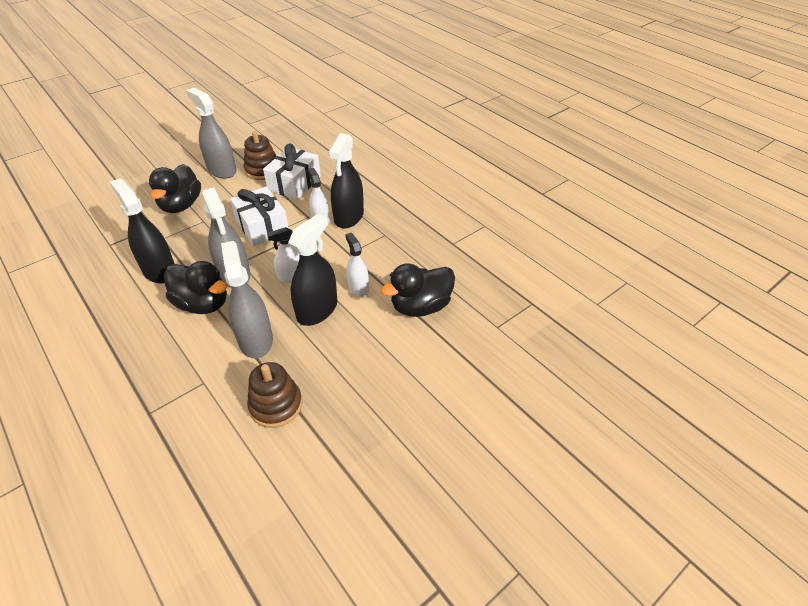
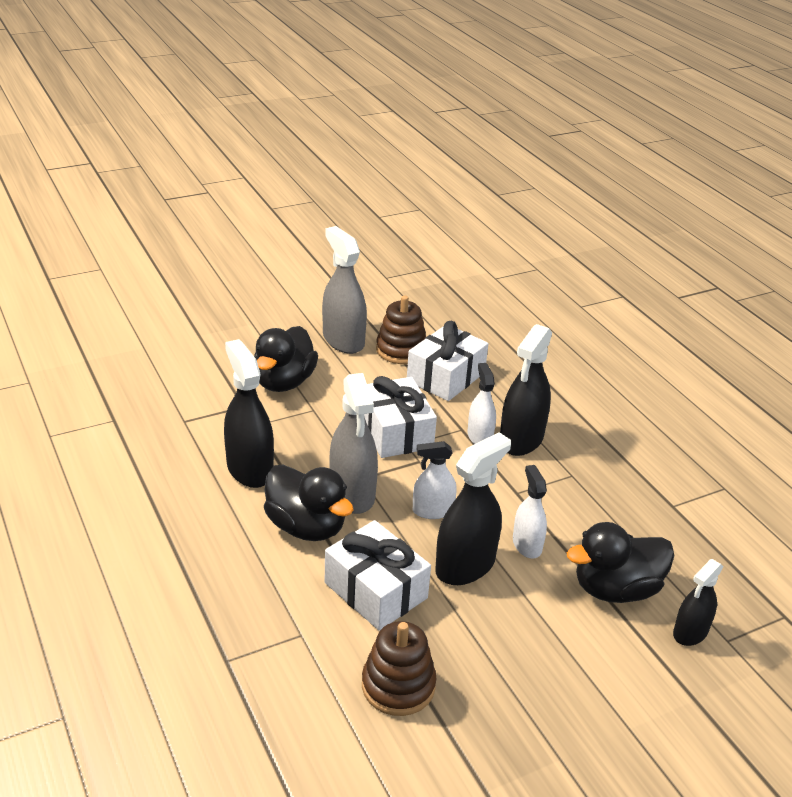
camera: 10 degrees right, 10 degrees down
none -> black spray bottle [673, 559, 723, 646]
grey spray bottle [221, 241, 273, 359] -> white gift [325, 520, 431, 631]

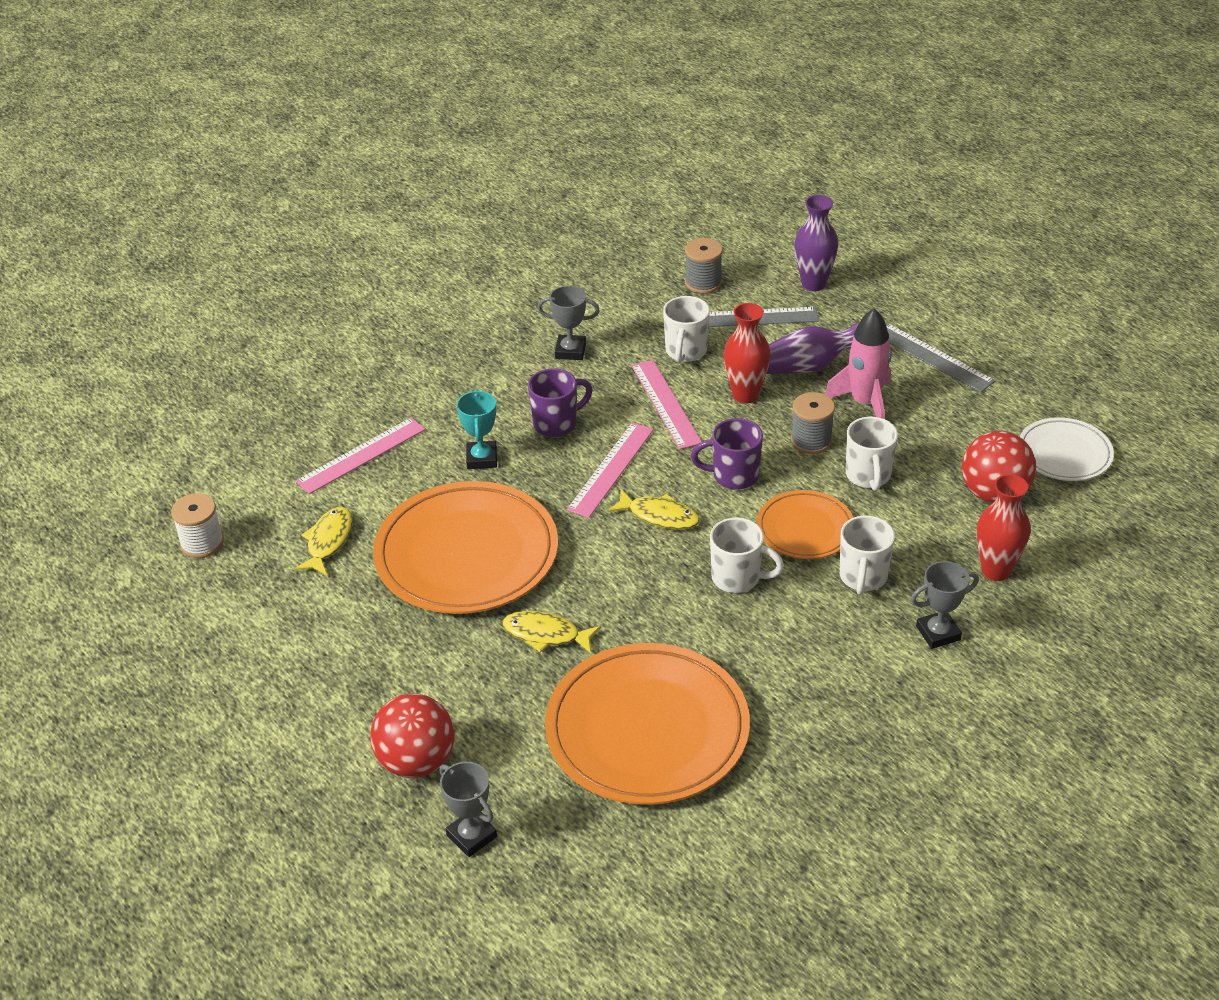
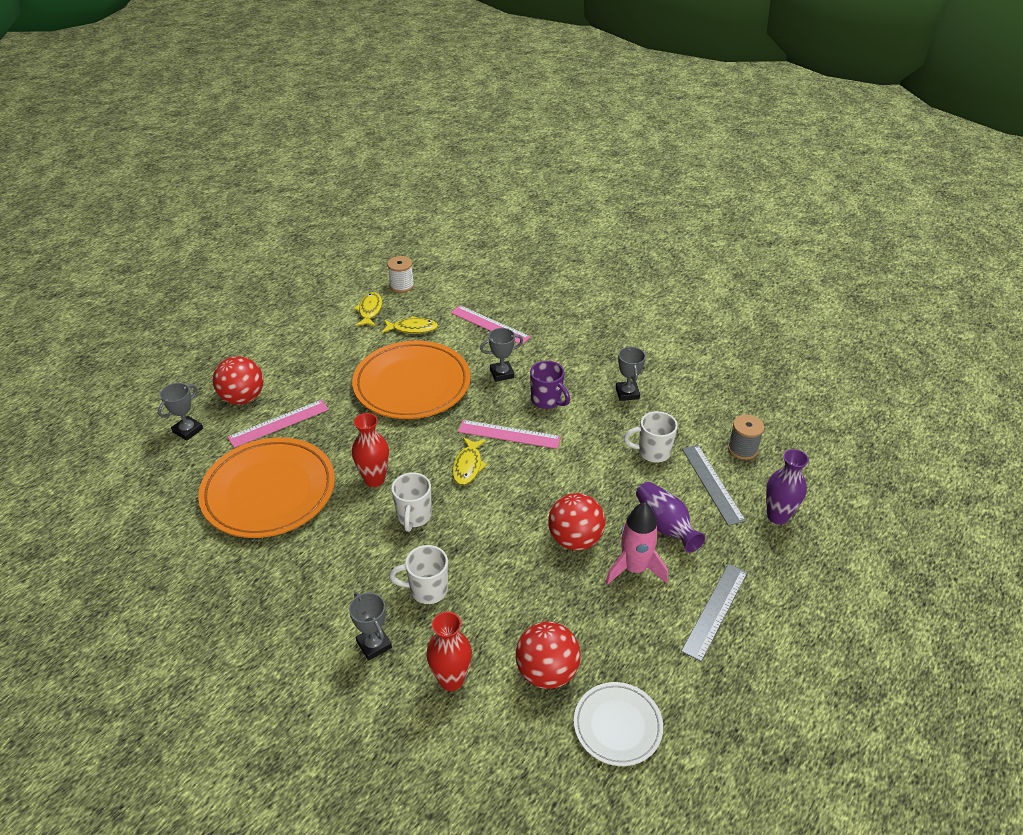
camera: 75 degrees right, 0 degrees up
purple mug [691, 418, 763, 490] -> none
orange plate [757, 490, 853, 559] -> none
white mug [846, 417, 898, 491] -> none
yellow fish [502, 611, 601, 653] -> yellow fish [354, 292, 382, 326], shifted
pink ruler [631, 360, 702, 450] -> pink ruler [228, 400, 329, 448], shifted
red vase [723, 303, 771, 404] -> red vase [352, 413, 389, 487], shifted
grey spool [791, 392, 835, 454] -> red ball [548, 493, 605, 551]
turquoise trophy [456, 390, 497, 469] -> grey trophy [480, 328, 523, 382]

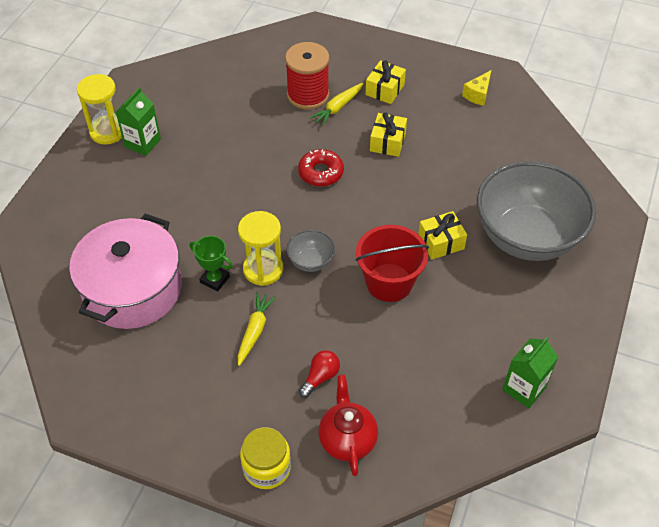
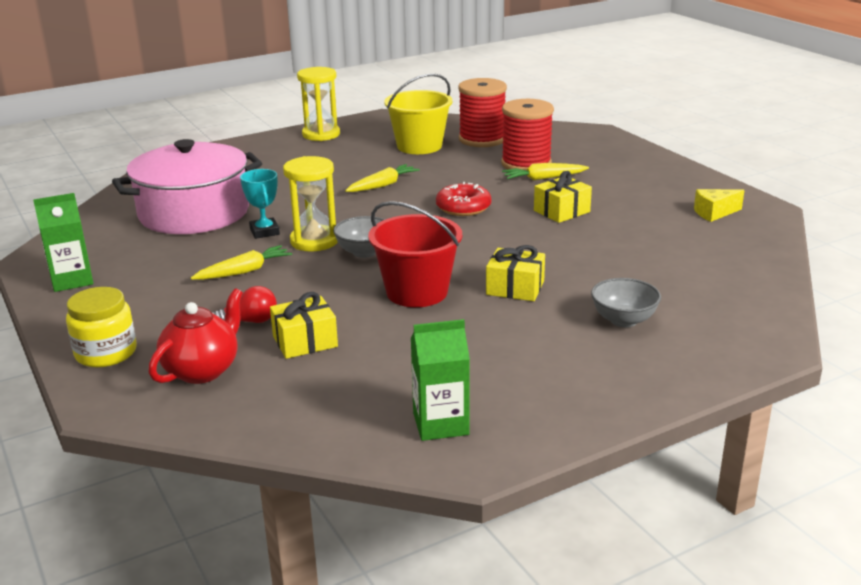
camera: 40 degrees right, 25 degrees down
none -> yellow carrot [345, 164, 420, 192]
none -> yellow bucket [384, 73, 452, 154]
none -> red spool [458, 78, 507, 147]
green carton [116, 87, 161, 156] -> green carton [33, 193, 93, 292], shifted
yellow gift [366, 60, 406, 104] -> yellow gift [270, 292, 338, 359], shifted
green trophy [189, 236, 233, 292] -> turquoise trophy [240, 169, 280, 239]
grey bowl [477, 161, 596, 261] -> grey bowl [591, 278, 661, 327], x0.42

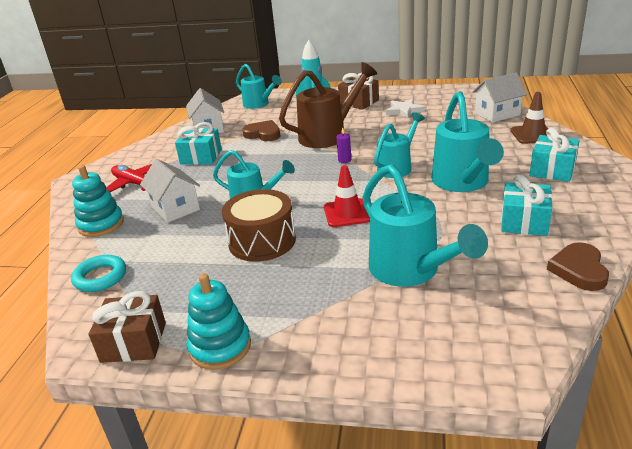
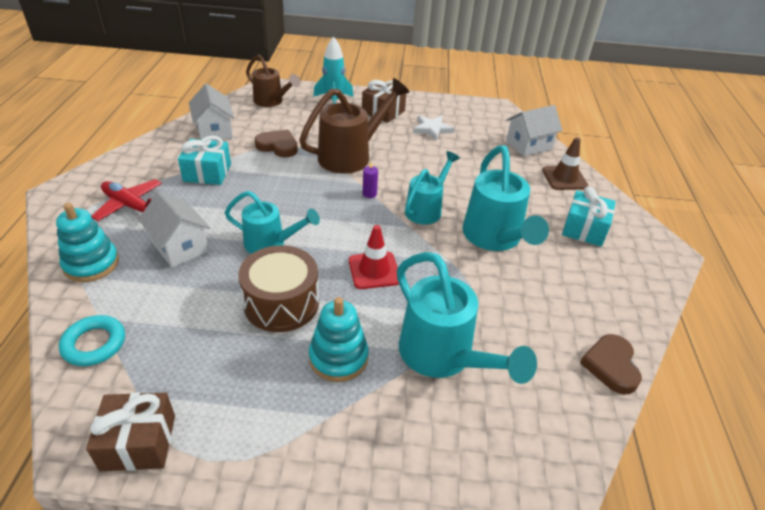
camera: 10 degrees left, 10 degrees up
turquoise gift [501, 174, 552, 236] -> none
turquoise stacking toy [187, 273, 251, 370] -> turquoise stacking toy [309, 297, 369, 382], shifted
turquoise watering can [236, 64, 282, 109] -> brown watering can [246, 55, 300, 107]

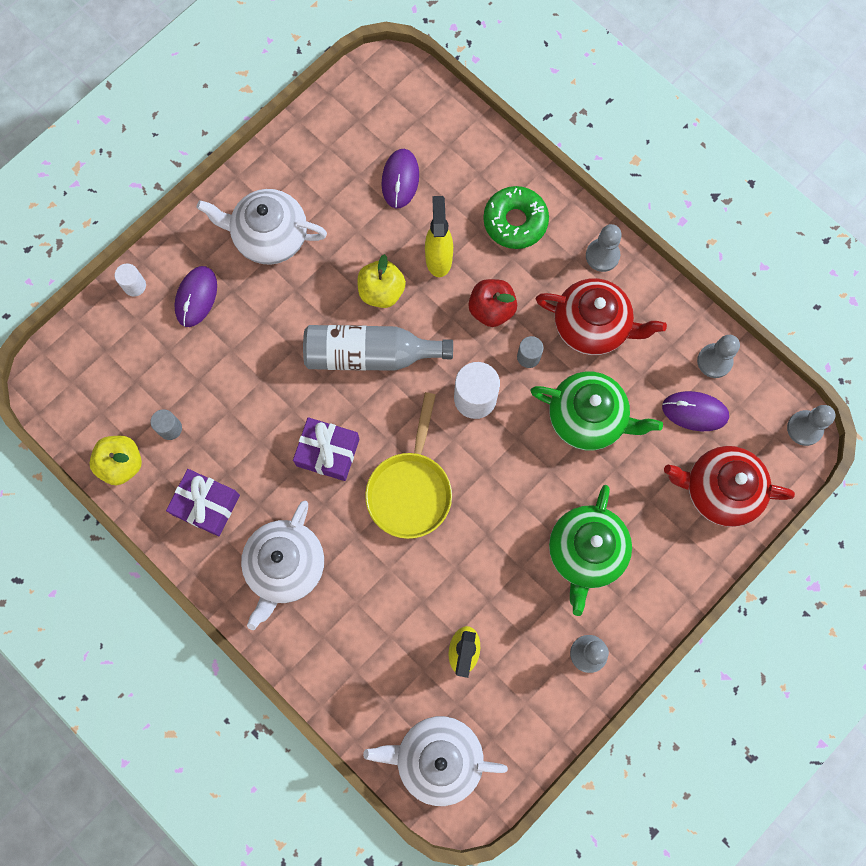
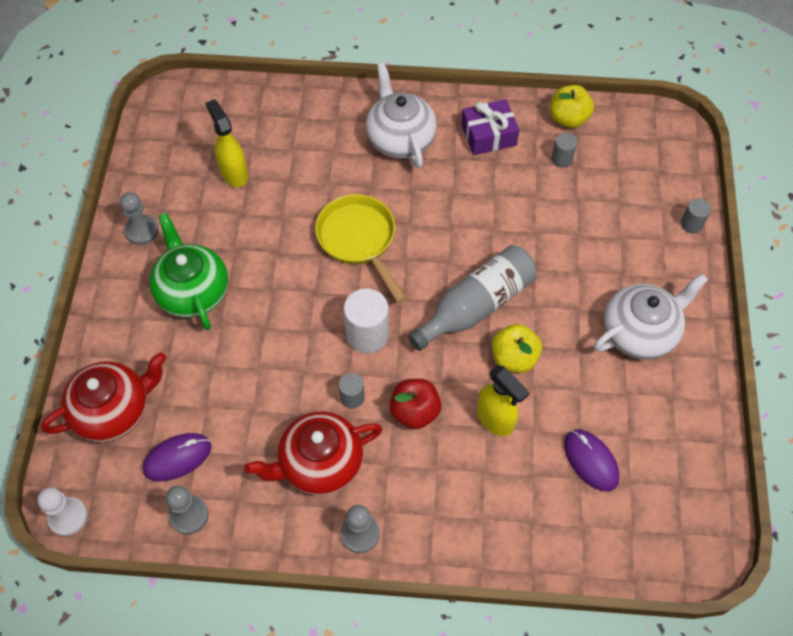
camera: 140 degrees right, 15 degrees down
purple mouse [174, 266, 217, 327] -> none
purple gift [293, 417, 360, 481] -> none
white teapot [363, 716, 508, 806] -> none
green donut [483, 186, 549, 249] -> none
green teapot [530, 372, 663, 450] -> none
white cylinder [115, 264, 146, 296] -> grey cylinder [681, 198, 711, 234]
grey pawn [787, 405, 836, 446] -> white pawn [37, 487, 88, 536]

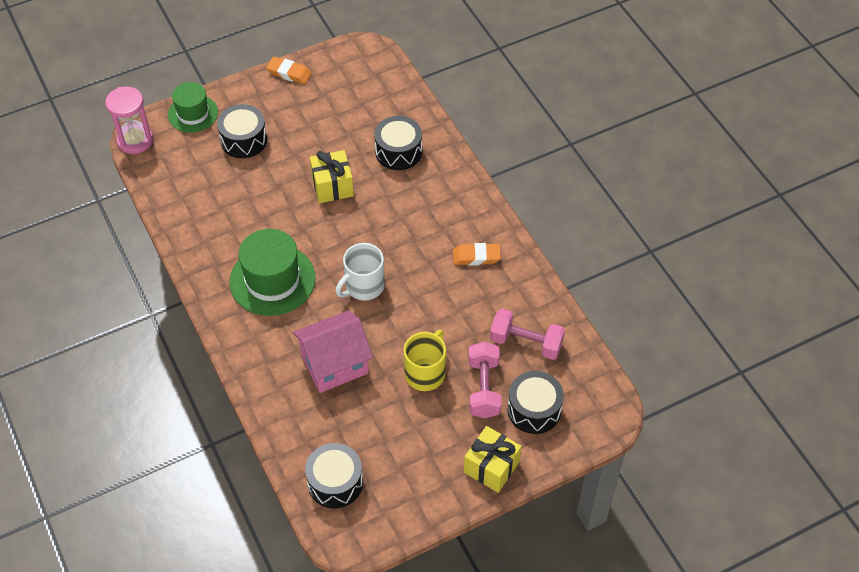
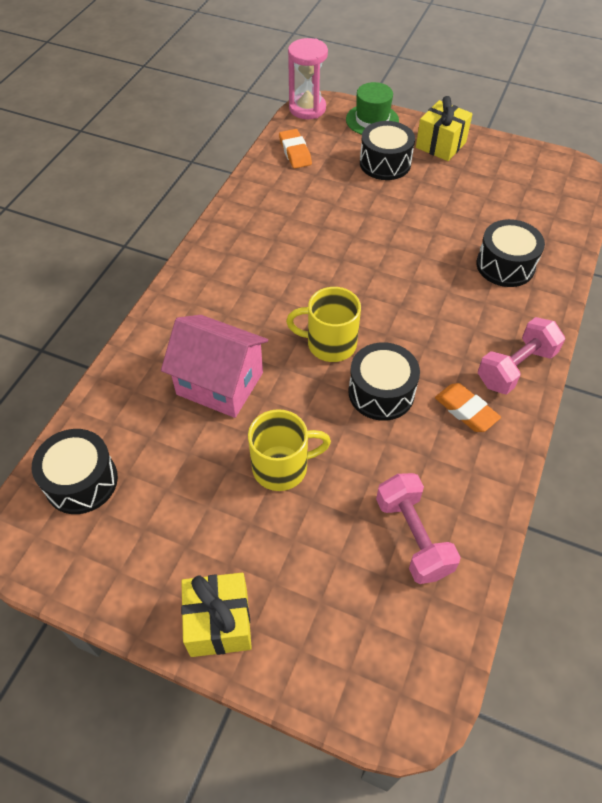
camera: 50 degrees right, 0 degrees up
green hat [230, 229, 316, 316] -> none
orange eraser [266, 57, 312, 84] -> orange eraser [279, 129, 312, 169], shifted
yellow gift [310, 150, 354, 203] -> yellow gift [416, 96, 473, 161], shifted
pink dumbbell [468, 342, 501, 418] -> pink dumbbell [478, 317, 565, 394], shifted
black drum [508, 371, 564, 434] -> black drum [348, 342, 420, 421], shifted
white mug [336, 243, 385, 300] -> yellow mug [286, 287, 361, 362]

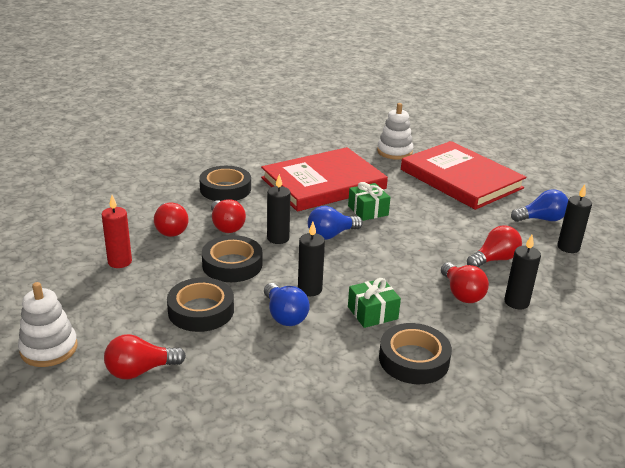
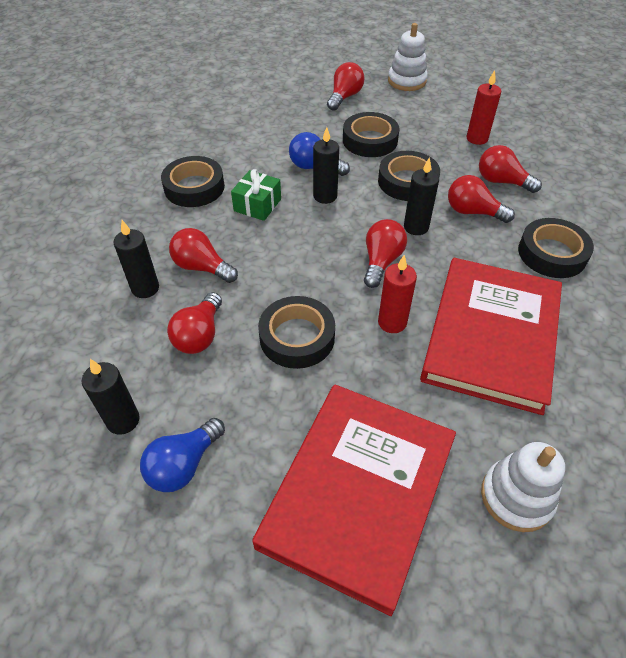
camera: 140 degrees right, 20 degrees up
none -> black tape [258, 296, 335, 369]
green gift [348, 182, 391, 221] -> red candle [378, 255, 417, 333]
blue light bulb [308, 206, 363, 240] -> red light bulb [364, 219, 407, 288]
red book [401, 141, 526, 210] -> red book [252, 385, 456, 616], 75 degrees counterclockwise

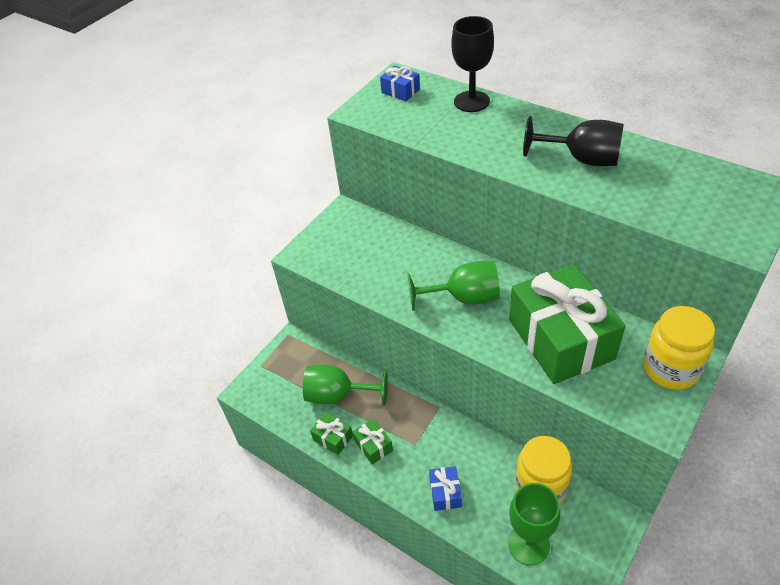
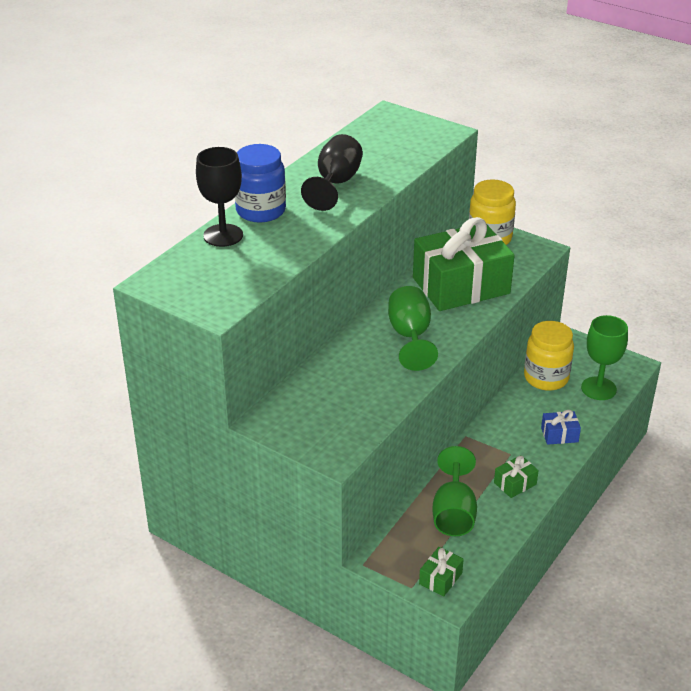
camera: 95 degrees left, 10 degrees down
blue gift [380, 66, 420, 101] -> none
none -> blue jar [235, 144, 286, 223]
green gift [310, 412, 353, 455] -> green gift [419, 547, 464, 597], shifted

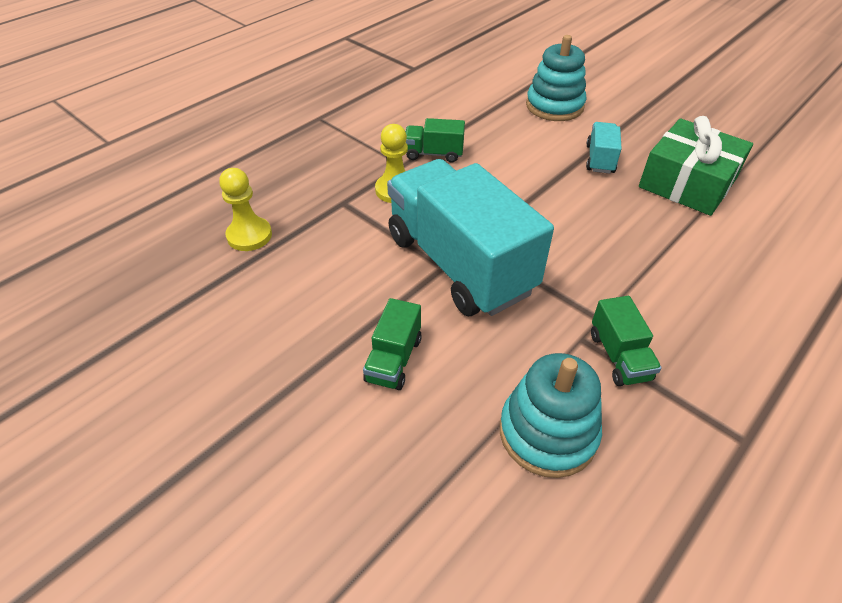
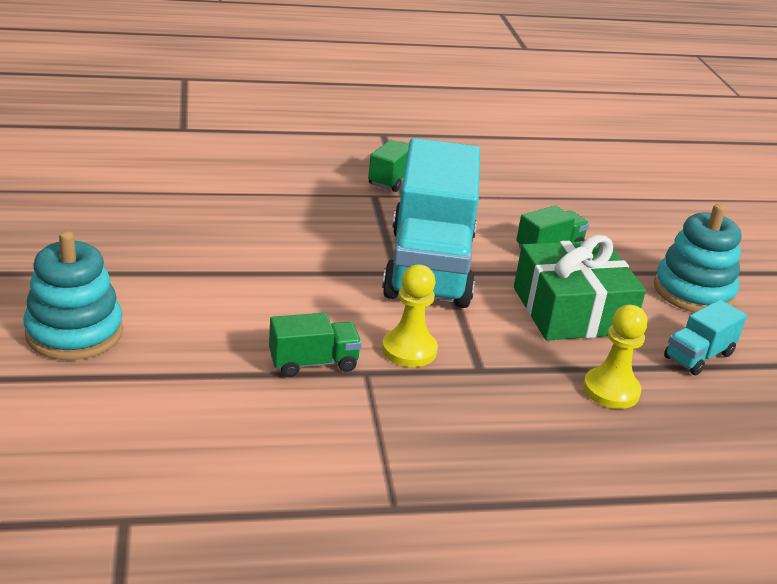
camera: 145 degrees left, 15 degrees down
turquoise stacking toy [500, 353, 602, 478] -> turquoise stacking toy [654, 204, 741, 312], shifted
turquoise truck [586, 122, 622, 174] -> turquoise truck [664, 300, 747, 375], shifted
green gift [639, 116, 753, 216] -> green gift [514, 235, 646, 340], shifted
green truck [405, 118, 465, 163] -> green truck [269, 313, 362, 377], 60 degrees counterclockwise

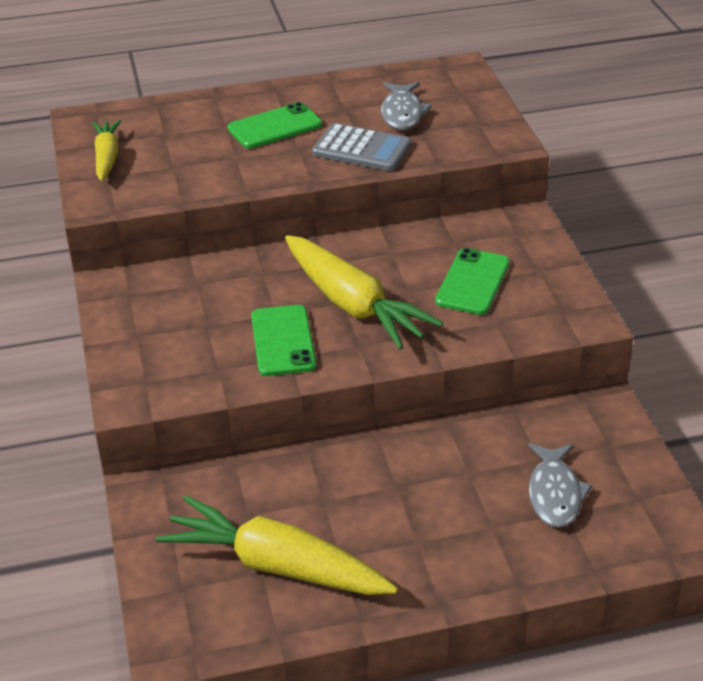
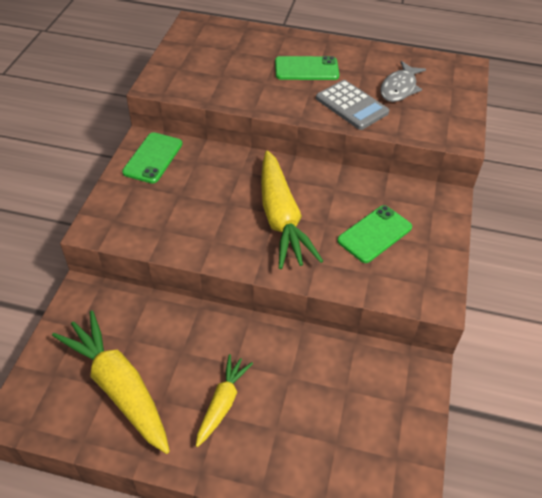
camera: 25 degrees right, 10 degrees up
grey fish [528, 443, 593, 528] -> none
yellow carrot [92, 120, 121, 181] -> yellow carrot [196, 354, 253, 447], shifted
green phone [251, 305, 316, 376] -> green phone [122, 132, 182, 184], shifted

